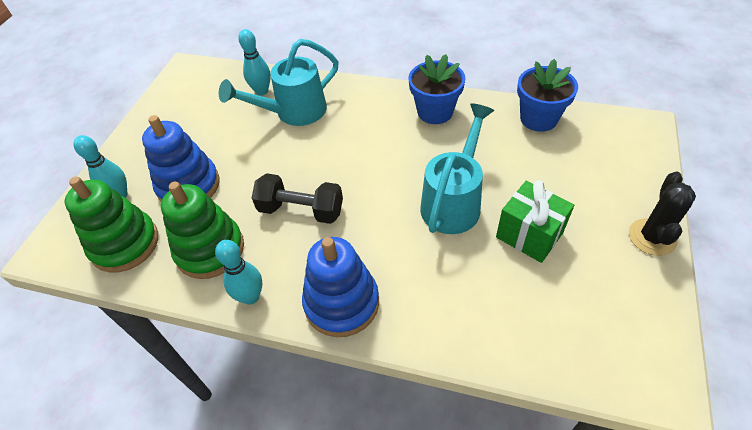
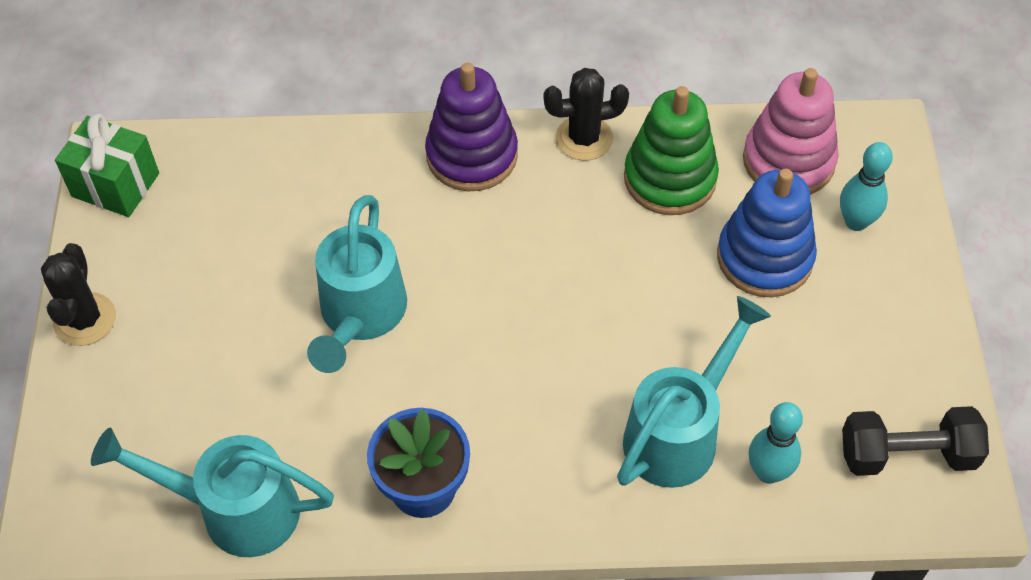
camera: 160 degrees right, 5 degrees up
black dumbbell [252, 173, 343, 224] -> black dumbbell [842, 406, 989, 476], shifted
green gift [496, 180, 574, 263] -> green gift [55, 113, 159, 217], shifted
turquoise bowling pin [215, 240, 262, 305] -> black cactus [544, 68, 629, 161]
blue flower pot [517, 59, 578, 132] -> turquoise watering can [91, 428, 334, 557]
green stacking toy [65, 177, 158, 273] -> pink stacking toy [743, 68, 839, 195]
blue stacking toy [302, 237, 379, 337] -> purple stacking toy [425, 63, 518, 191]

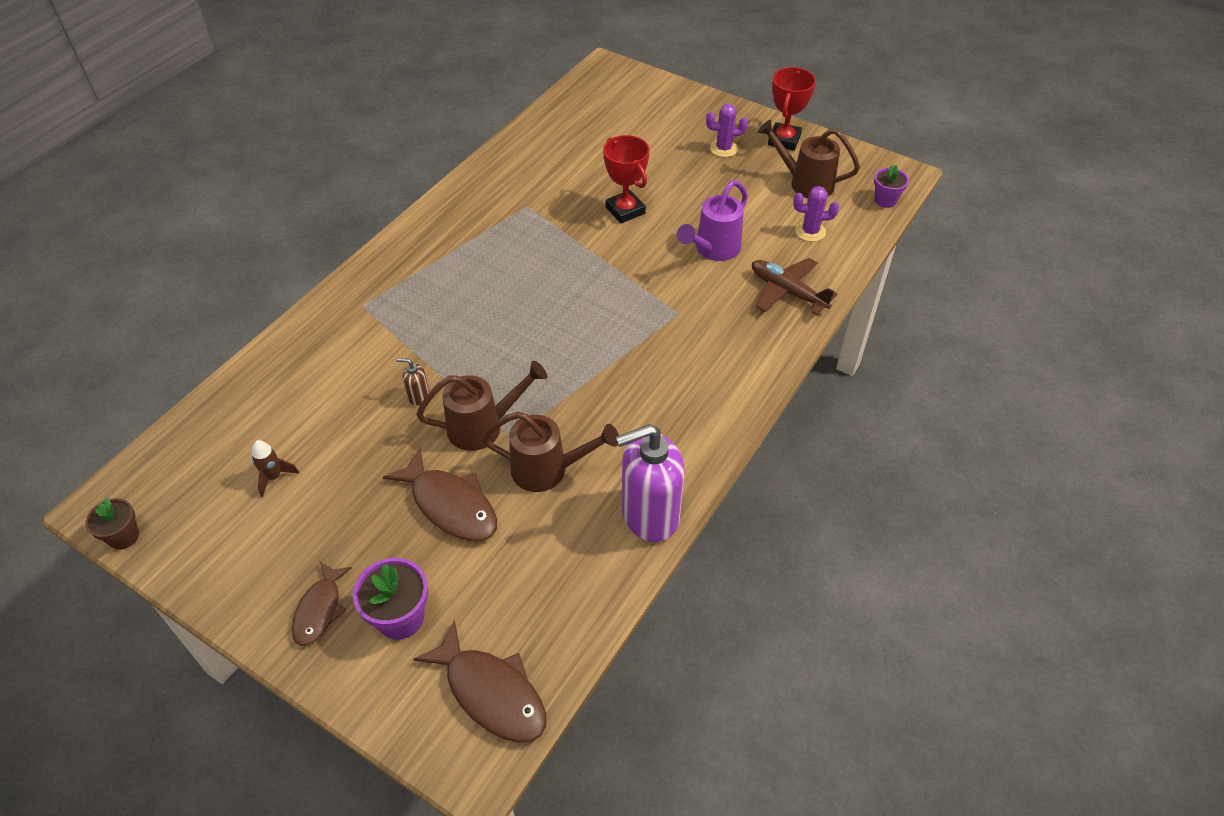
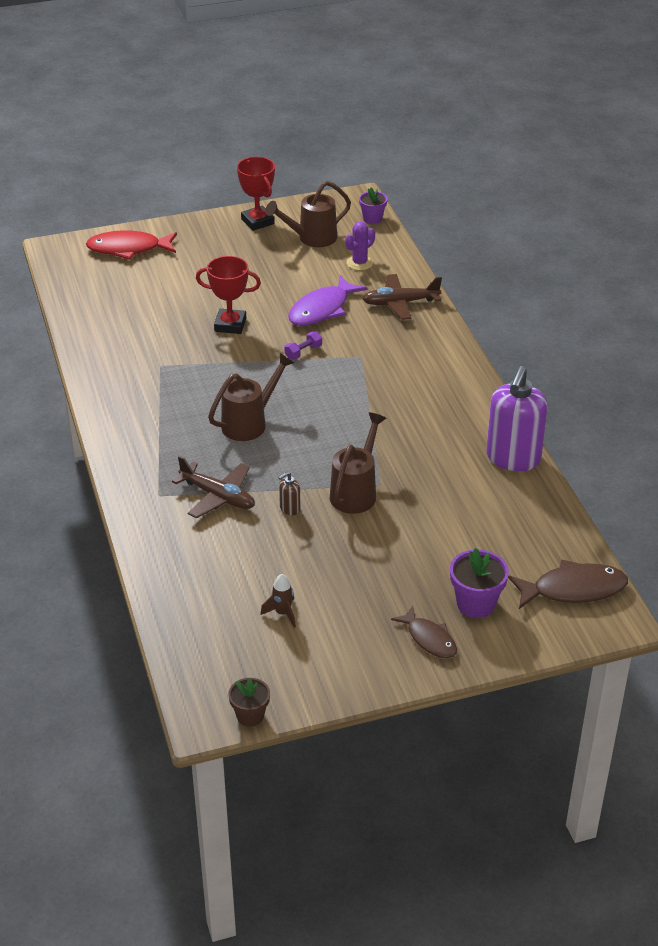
camera: 50 degrees left, 10 degrees down
brown fish [383, 447, 497, 541] -> none
purple cactus [706, 104, 748, 157] -> none
none -> red fish [86, 230, 177, 260]
none -> brown plane [172, 456, 255, 518]
none -> purple dumbbell [285, 331, 322, 359]
brown watering can [482, 412, 619, 492] -> brown watering can [208, 353, 294, 441], shifted
purple watering can [677, 180, 748, 261] -> purple fish [288, 275, 367, 326]

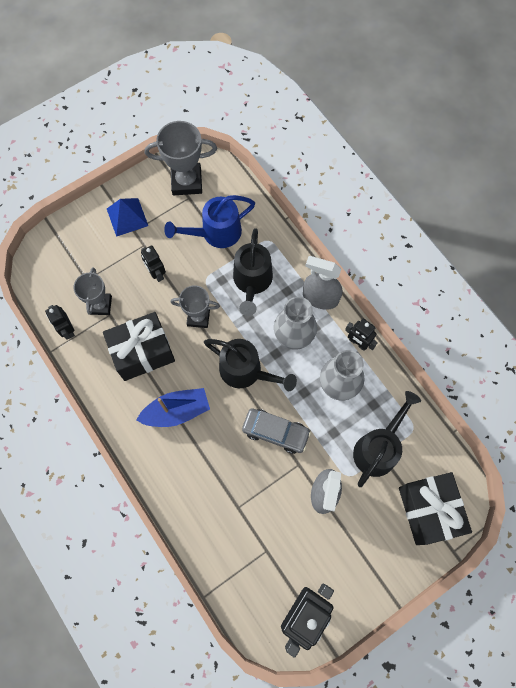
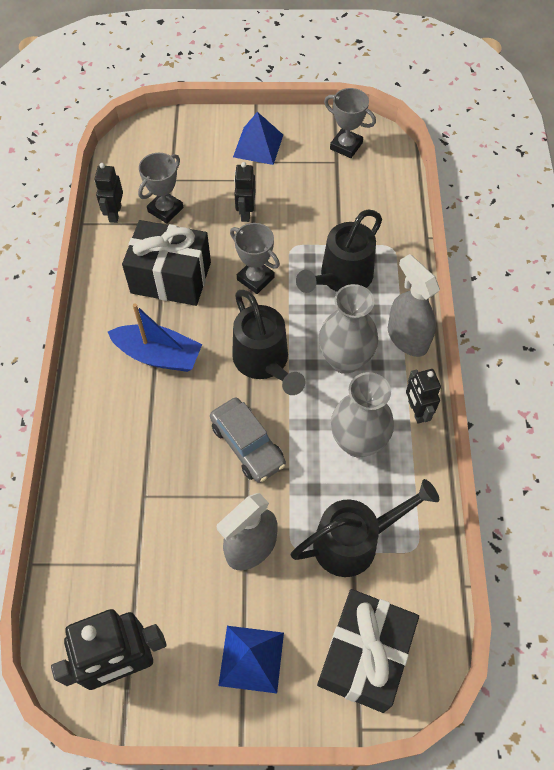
camera: 35 degrees right, 10 degrees down
blue watering can [164, 195, 255, 248] -> none
none -> blue pyramid [218, 626, 284, 693]
grey trophy [145, 121, 217, 195] -> grey trophy [324, 88, 376, 158], x0.66

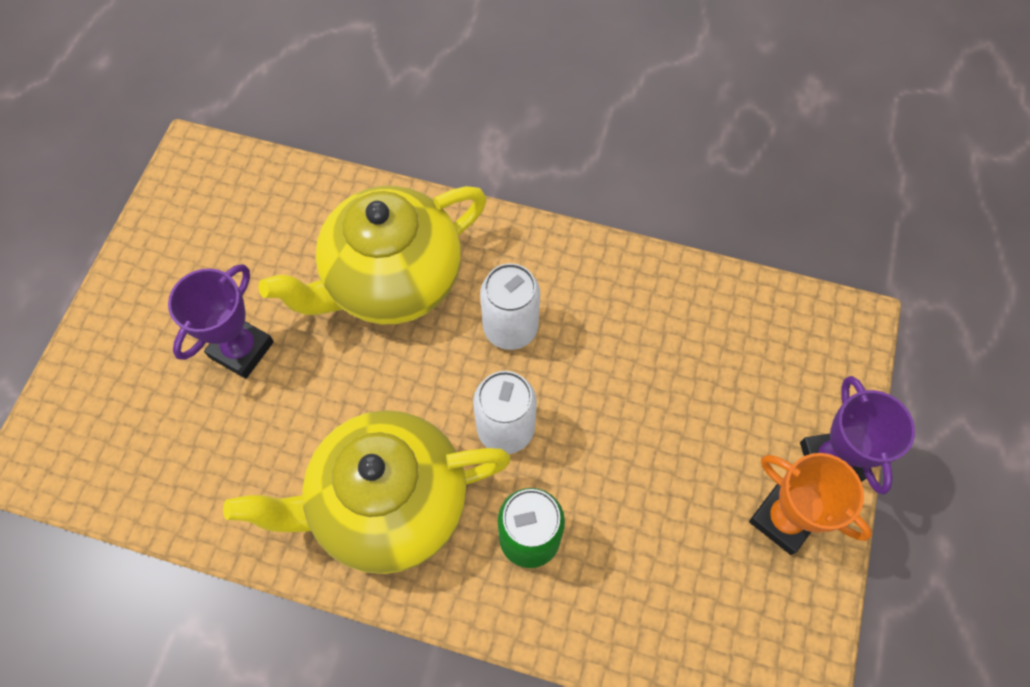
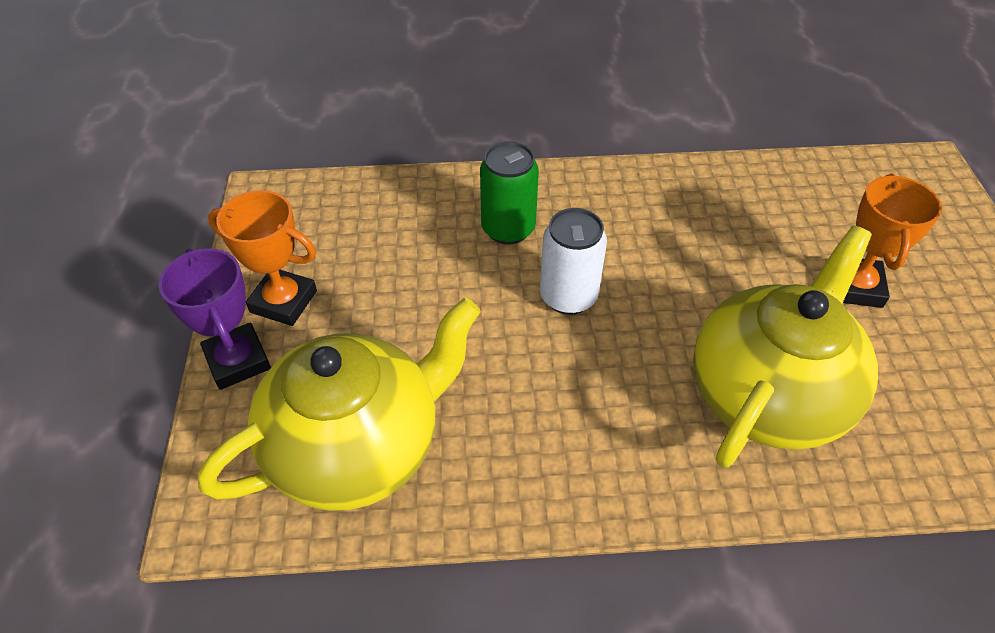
camera: 160 degrees right, 15 degrees down
white can [480, 263, 540, 350] -> none
yellow teapot [223, 410, 511, 574] -> yellow teapot [198, 297, 481, 511], shifted
purple trophy [168, 264, 274, 379] -> orange trophy [843, 173, 942, 308]

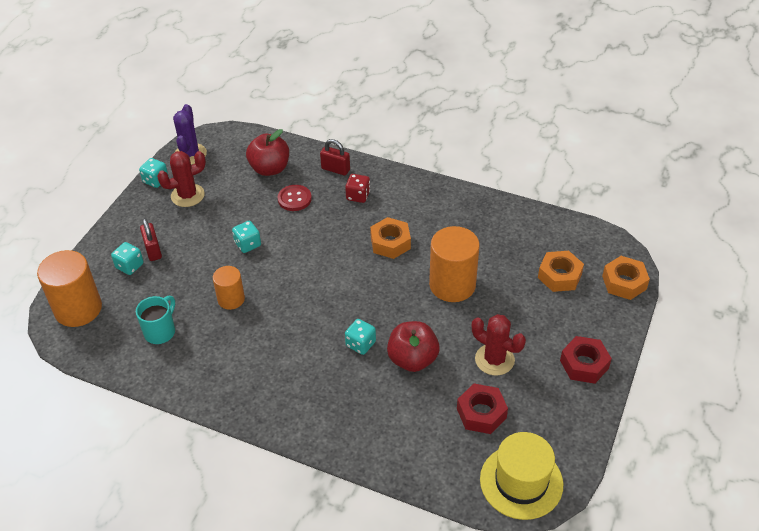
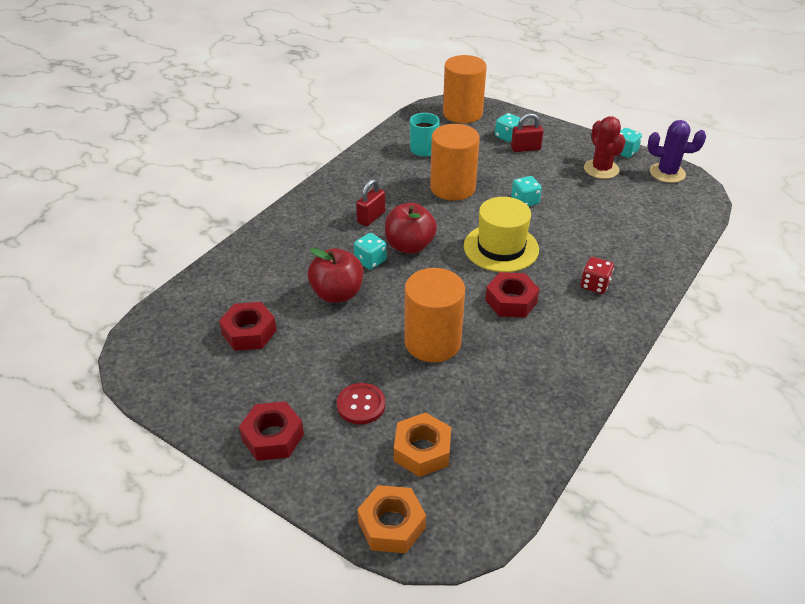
camera: 100 degrees right, 5 degrees down
red cactus [472, 314, 526, 376] -> none
red apple [246, 129, 289, 176] -> red apple [385, 203, 437, 254], shifted
red button [278, 185, 312, 211] -> red button [337, 383, 385, 424], shifted
red padlock [320, 139, 350, 176] -> red padlock [356, 179, 385, 226], shifted
yellow hat [480, 432, 563, 520] -> yellow hat [464, 197, 539, 272], shifted
orange nut [370, 217, 411, 259] -> red nut [485, 272, 540, 318]
orange cylinder [213, 266, 245, 310] -> orange cylinder [430, 124, 480, 201], x1.72

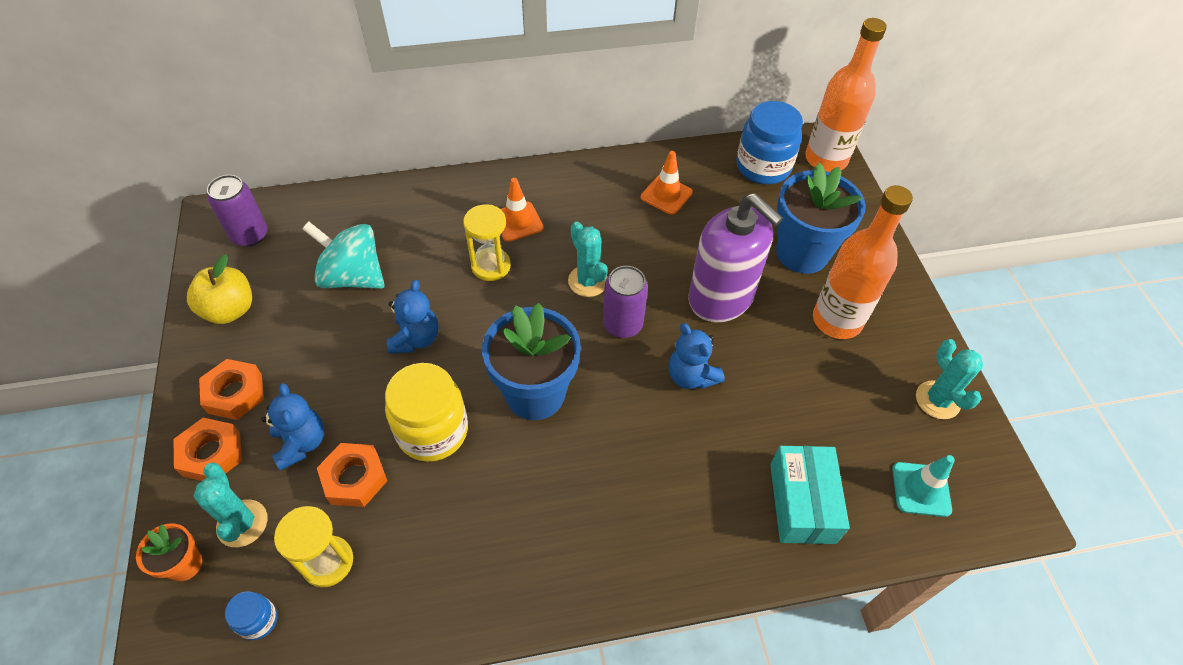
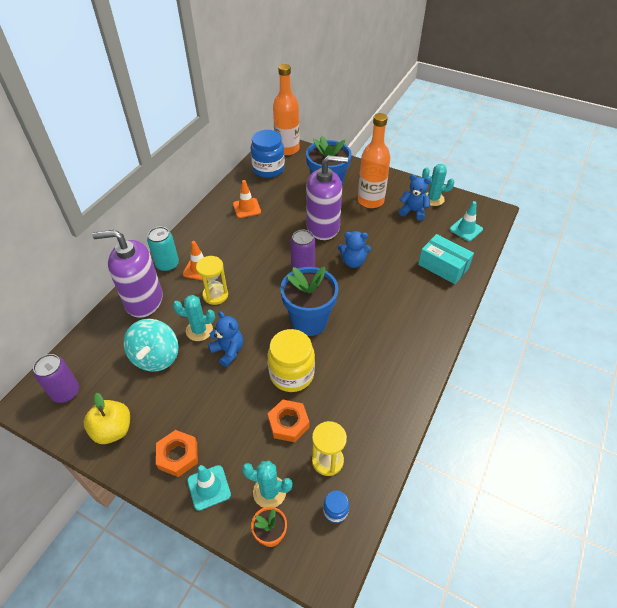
camera: 50 degrees left, 5 degrees down
none -> purple soap dispenser [92, 230, 163, 318]
none -> turquoise can [147, 227, 179, 272]
blue teddy bear [261, 383, 324, 471] -> blue teddy bear [399, 174, 431, 221], shifted
turquoise cactus [568, 222, 608, 297] -> turquoise cactus [173, 295, 215, 341], shifted
orange nut [174, 418, 242, 481] -> turquoise traffic cone [187, 465, 231, 511]
turquoise spinning top [302, 221, 385, 289] -> turquoise spinning top [123, 319, 178, 372], 60 degrees counterclockwise

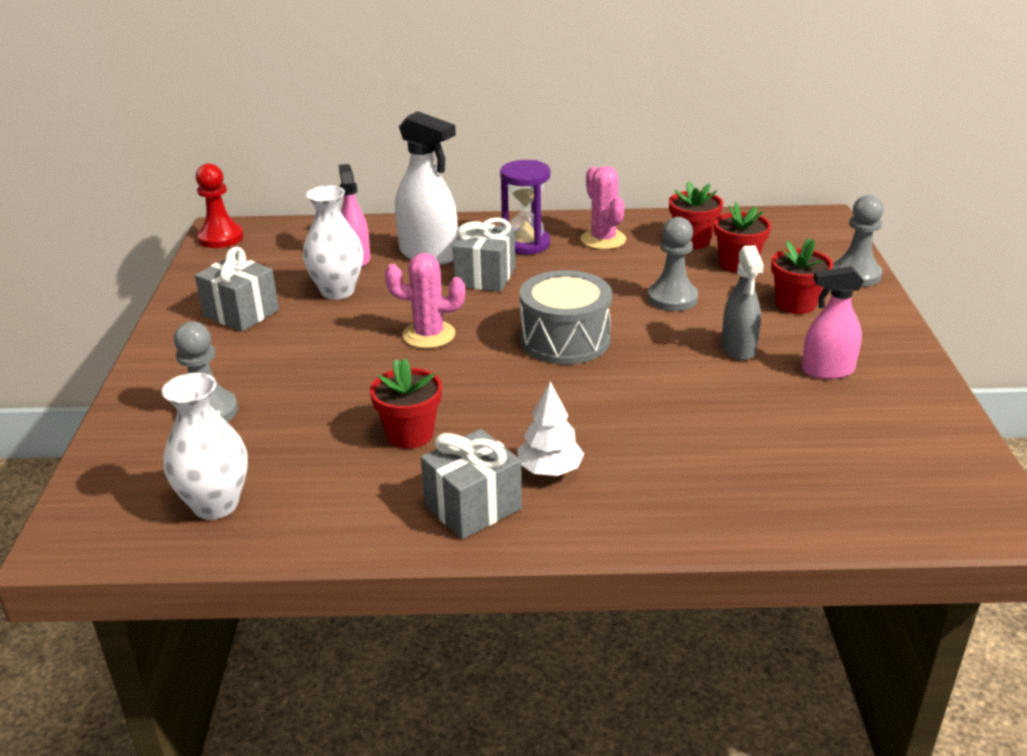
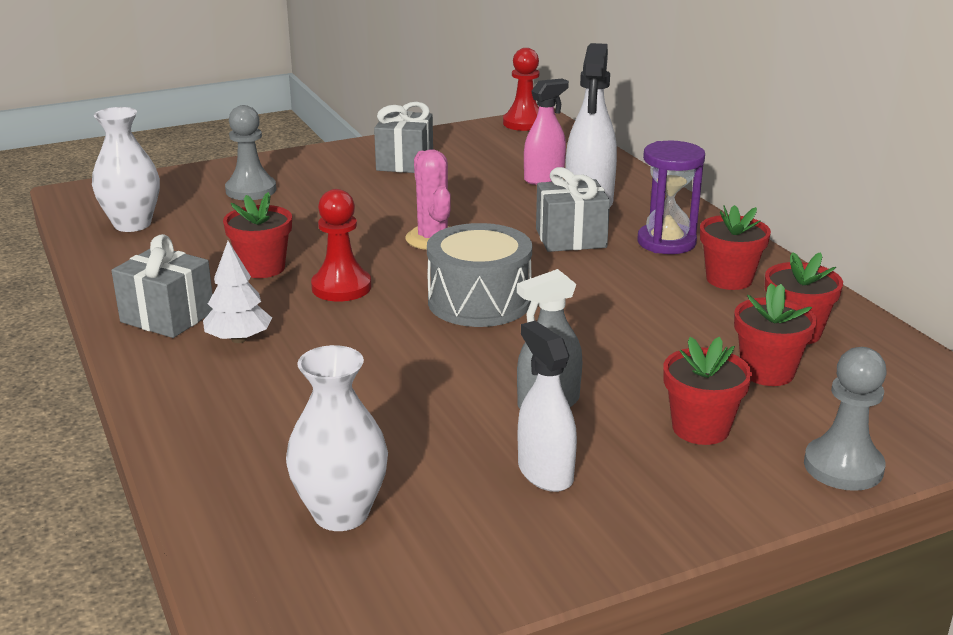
camera: 65 degrees right, 5 degrees down
grey pawn [647, 217, 698, 311] -> none
none -> red pawn [311, 189, 371, 301]
white vase [303, 185, 363, 299] -> white vase [286, 345, 388, 531], shifted
pink cactus [581, 166, 626, 249] -> red flower pot [700, 205, 771, 290]
pink spray bottle [802, 266, 864, 379] -> white spray bottle [518, 321, 577, 492]

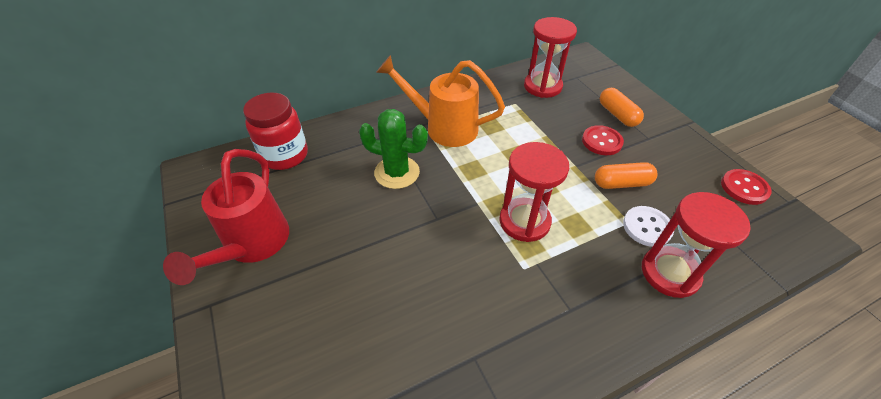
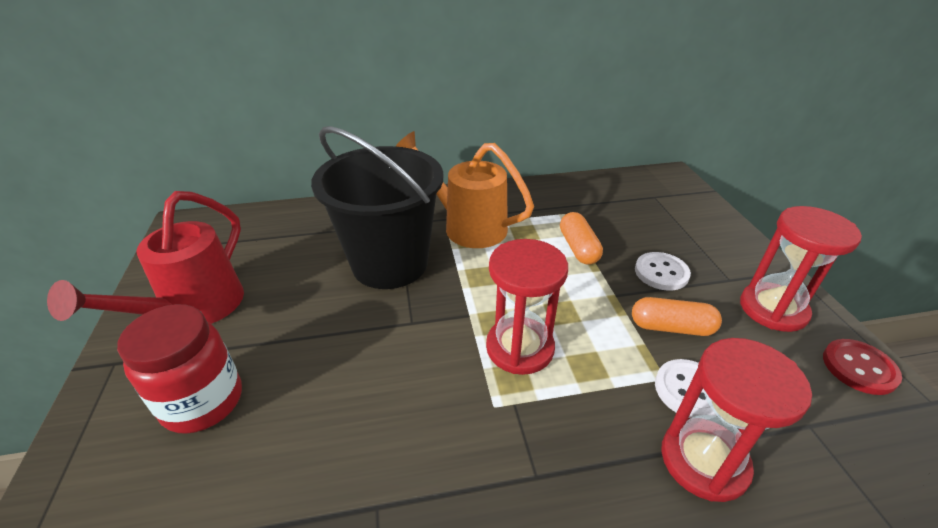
camera: 15 degrees right, 10 degrees down
red jar [243, 93, 308, 170] -> red jar [117, 304, 242, 434], shifted
red hourglass [524, 17, 577, 98] -> red hourglass [740, 206, 862, 332], shifted
orange capsule [600, 88, 644, 127] -> orange capsule [560, 212, 603, 265], shifted
green cactus [359, 109, 428, 189] -> black bucket [311, 126, 443, 289]
red button [582, 125, 624, 155] -> white button [635, 252, 691, 291]

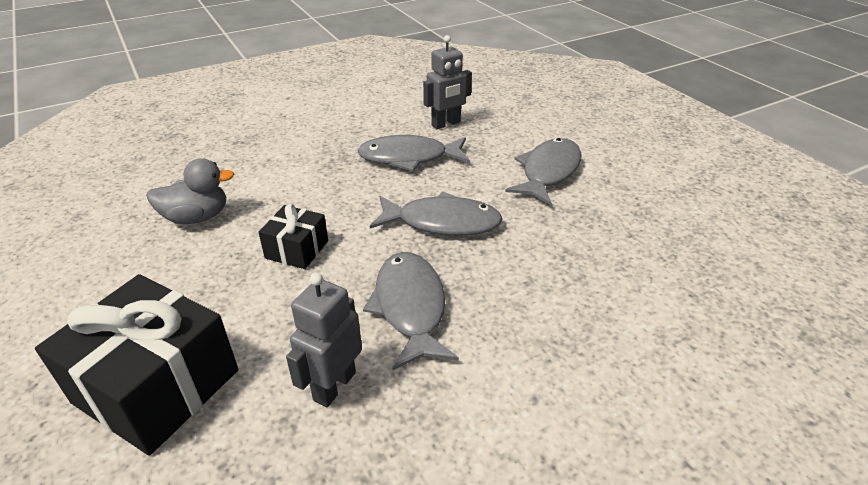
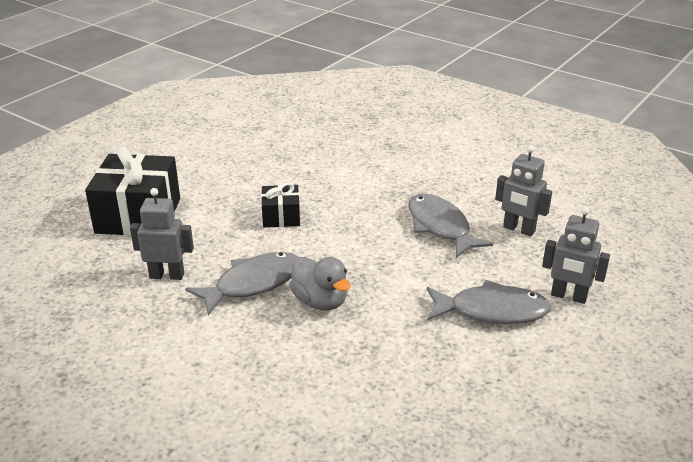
camera: 65 degrees right, 5 degrees down
grey fish [370, 192, 503, 236] -> none
none -> grey robot [542, 207, 610, 304]
grey duck [146, 158, 234, 224] -> grey duck [290, 257, 351, 311], shifted

